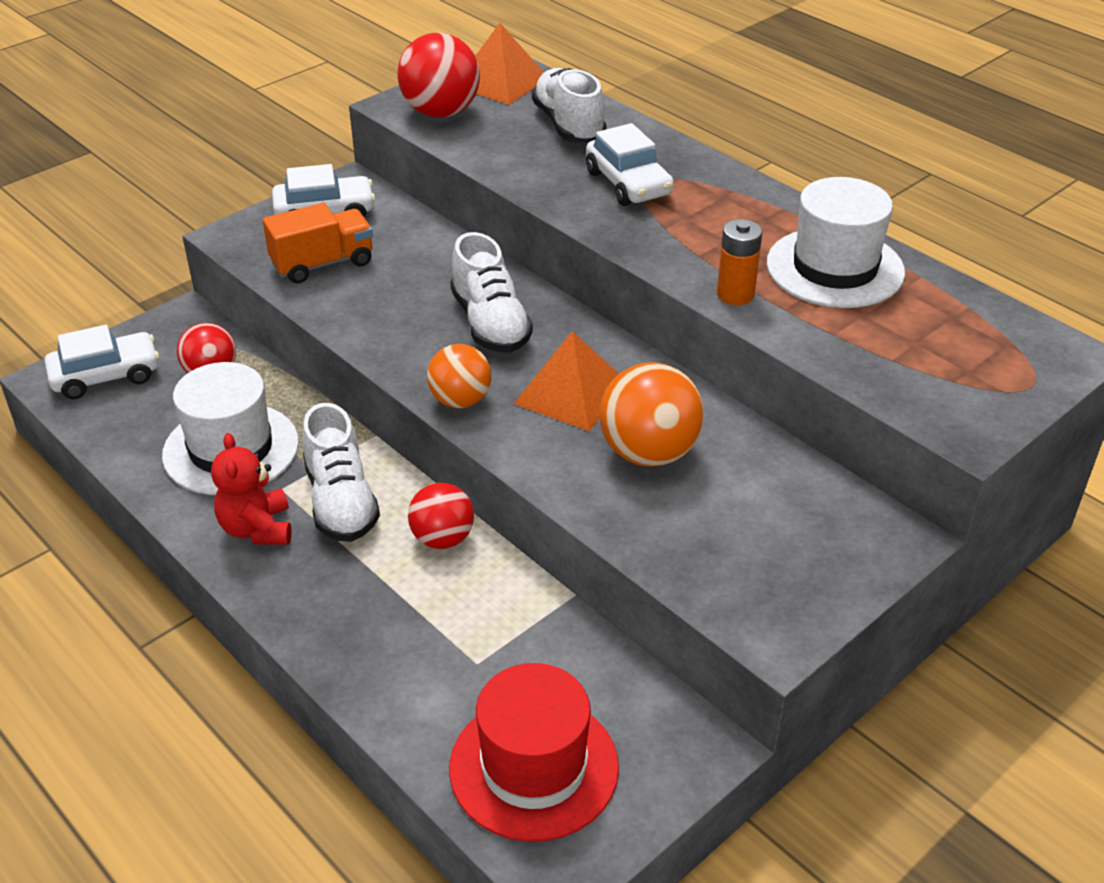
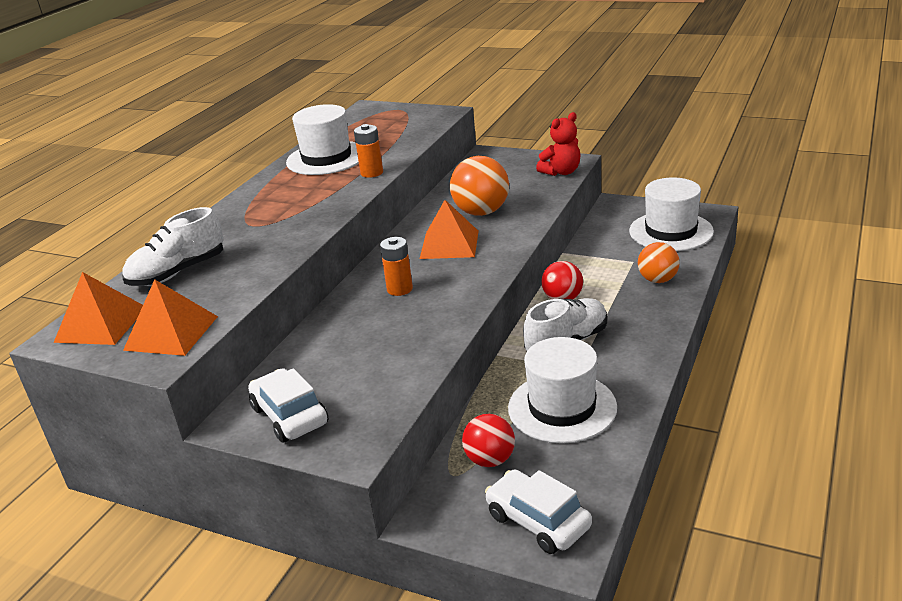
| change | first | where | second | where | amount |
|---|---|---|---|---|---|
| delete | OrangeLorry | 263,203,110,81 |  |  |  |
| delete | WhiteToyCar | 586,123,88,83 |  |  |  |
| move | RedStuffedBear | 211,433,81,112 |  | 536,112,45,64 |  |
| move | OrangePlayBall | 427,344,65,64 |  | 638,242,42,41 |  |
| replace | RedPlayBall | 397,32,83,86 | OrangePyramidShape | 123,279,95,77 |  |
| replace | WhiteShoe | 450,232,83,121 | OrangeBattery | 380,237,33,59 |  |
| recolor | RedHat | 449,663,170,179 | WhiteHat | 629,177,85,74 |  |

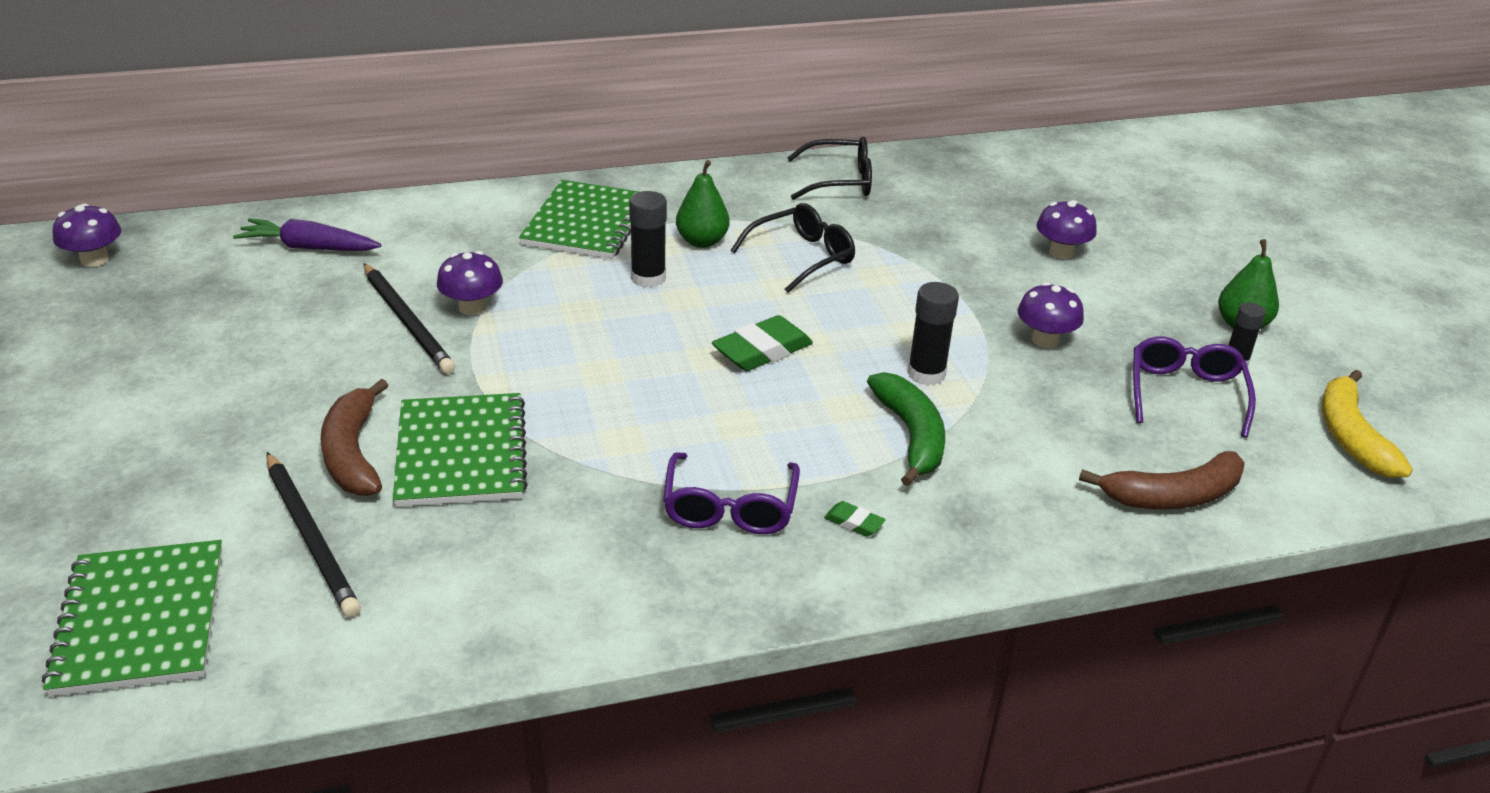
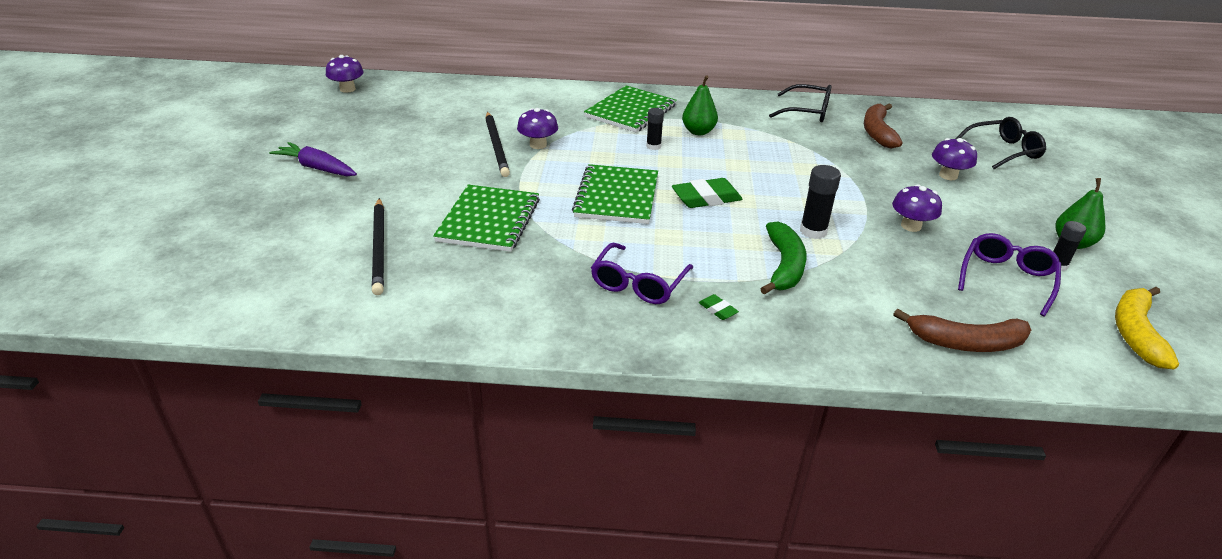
| change | first | where | second | where | amount |
|---|---|---|---|---|---|
| move | LeafGreenExerciseBook | 42,540,180,156 |  | 572,164,86,60 |  |
| move | PurpleToyCarrot | 233,218,148,33 |  | 269,142,88,34 |  |
| move | DarkBrownBananaFruit | 320,379,68,117 |  | 864,103,38,45 |  |
| move | JetBlackSpectacles | 731,203,124,90 |  | 955,117,91,52 |  |
| resize | JetBlackGlue | 629,191,38,97 |  | 646,108,18,42 | x0.66 |

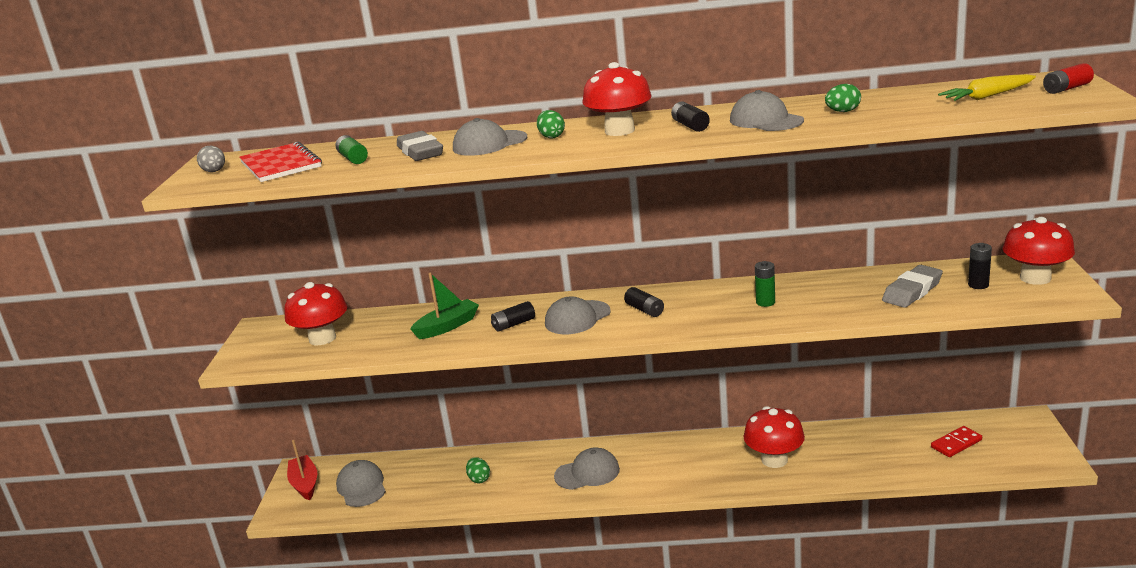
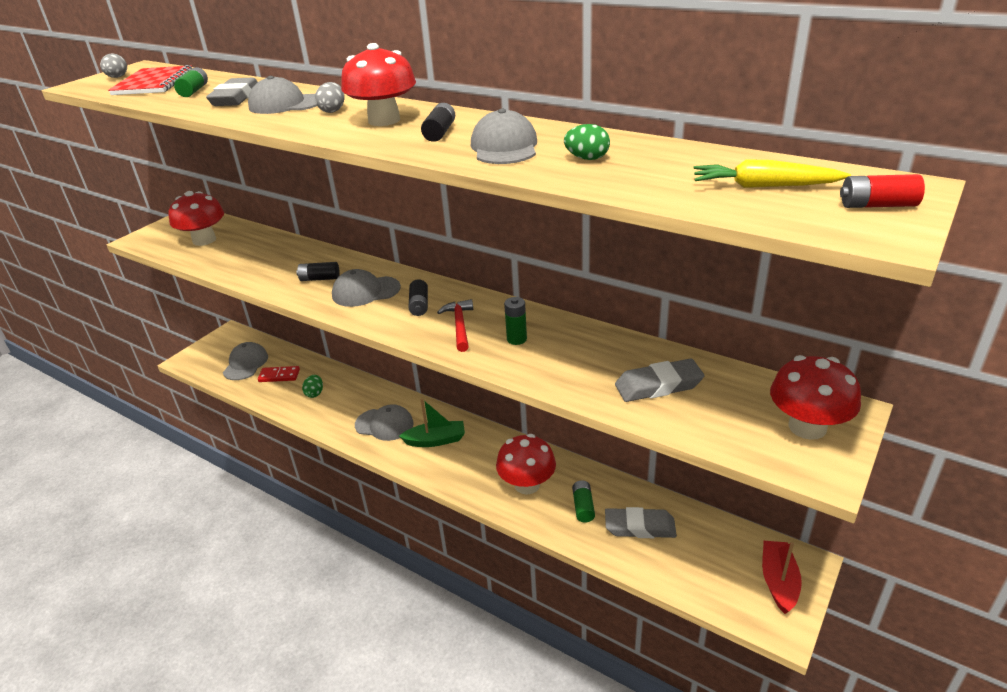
| change | first | where | second | where | amount |
|---|---|---|---|---|---|
| delete | JetBlackBattery | 968,243,24,46 |  |  |  |
| insert |  |  | RedCarpenter'sHammer | 437,299,36,53 |  |
| insert |  |  | LeafGreenBattery | 572,480,23,43 |  |
| insert |  |  | AshGreyEraser | 605,507,72,31 |  |
| move | RedToyBoat | 287,440,30,60 |  | 762,541,40,73 |  |
| move | LeafGreenToyBoat | 410,272,69,67 |  | 399,398,66,49 |  |
| move | RedDominoTile | 931,426,51,31 |  | 258,366,42,16 |  |
| recolor | LeafGreenToyEgg | 537,110,28,28 | AshGreyToyEgg | 315,82,30,31 |  |

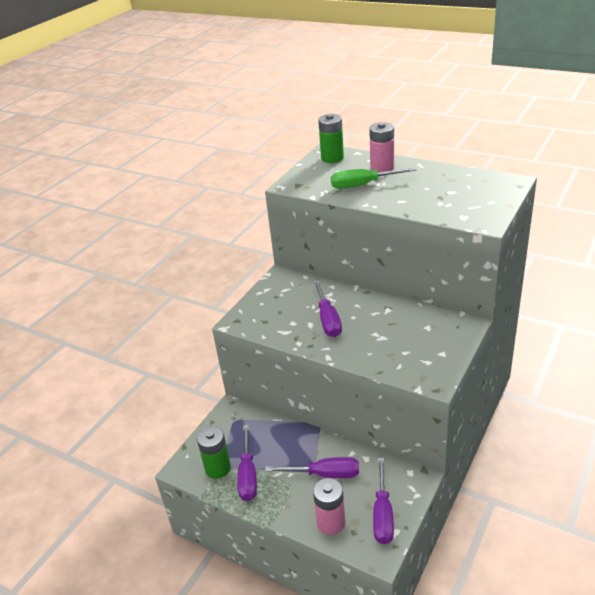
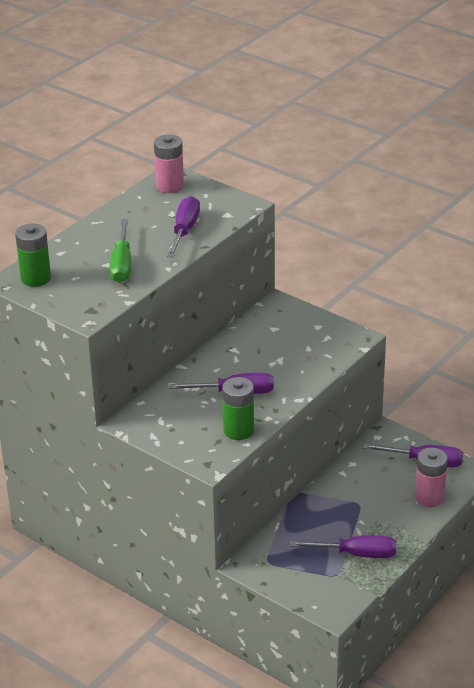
| change | first | where | second | where | amount |
|---|---|---|---|---|---|
| move | LeafGreenBattery | 197,426,34,53 |  | 222,377,32,63 |  |
| move | PurpleScrewdriver | 265,457,94,21 |  | 167,196,33,61 |  |
| move | RosyBattery | 369,122,25,51 |  | 154,134,30,59 |  |

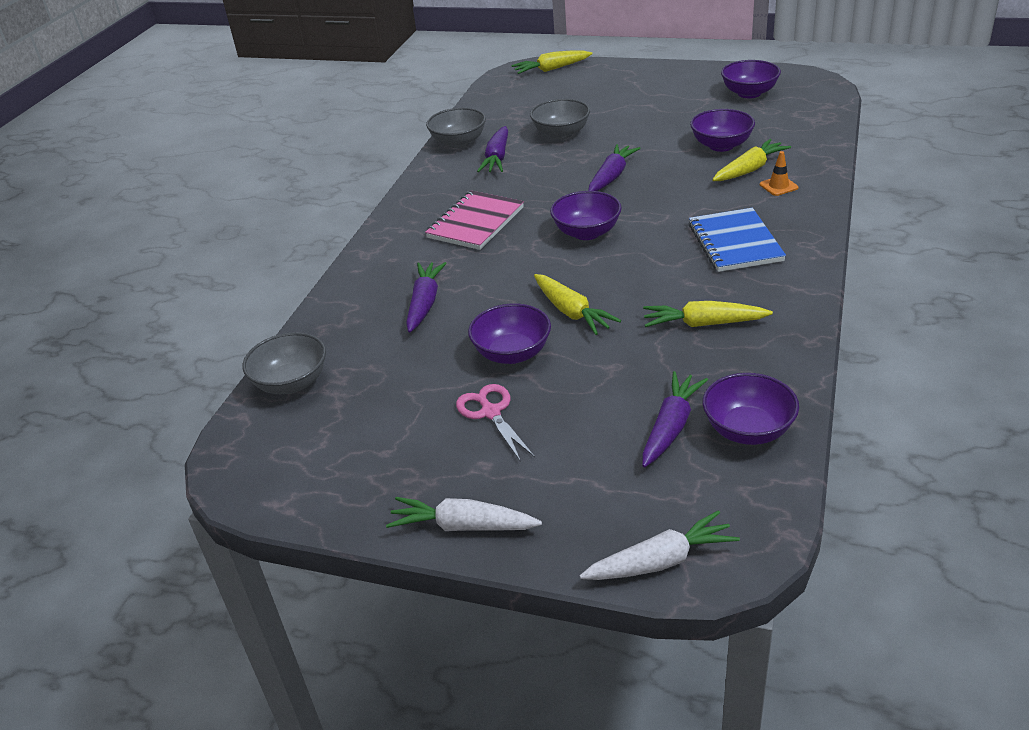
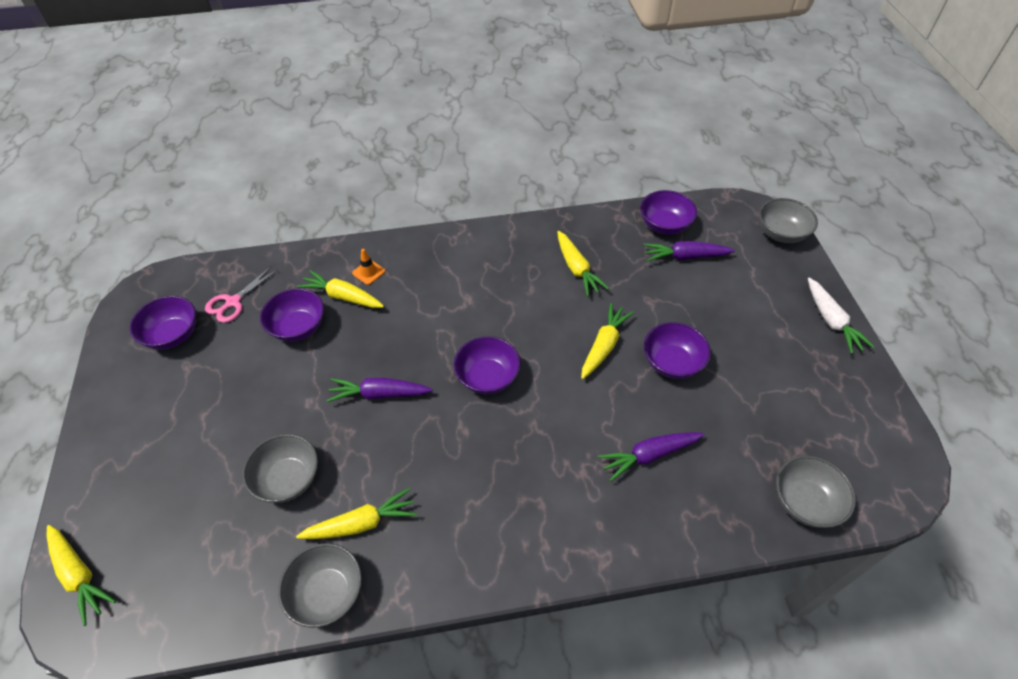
| change | first | where | second | where | amount |
|---|---|---|---|---|---|
| delete | RosyExerciseBook | 425,191,99,59 |  |  |  |
| delete | CobaltExerciseBook | 689,208,97,64 |  |  |  |
| move | RosyShears | 456,384,79,78 |  | 205,266,73,57 |  |
| replace | WhiteToyCarrot | 580,510,160,70 | AshGreyBowl | 759,198,59,45 |  |
| recolor | PurpleToyCarrot | 477,126,31,46 | YellowToyCarrot | 296,488,121,51 |  |

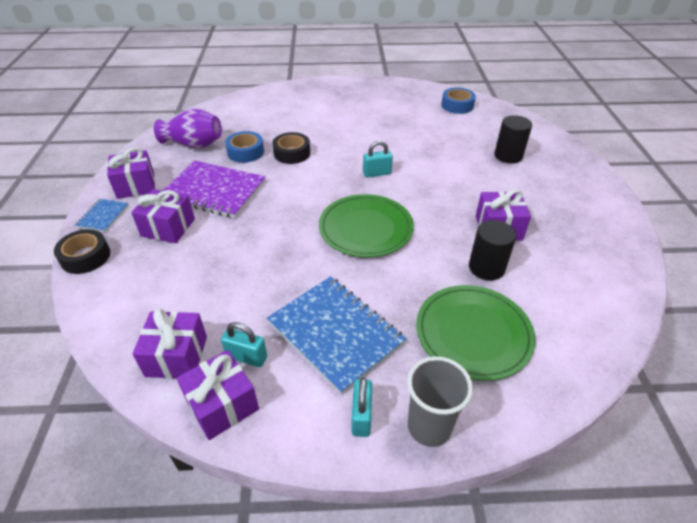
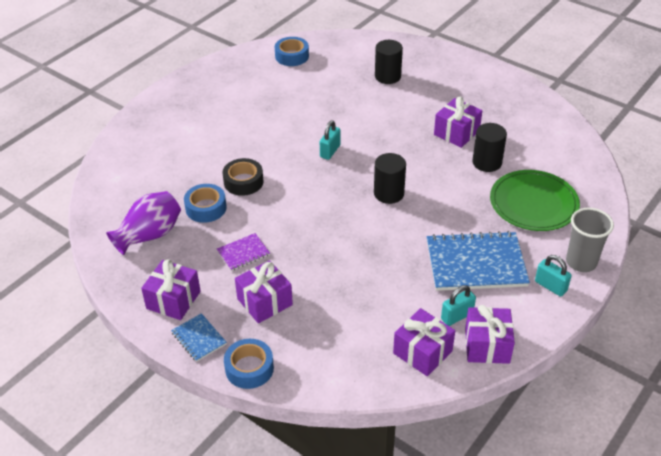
| change | first | where | second | where | amount |
|---|---|---|---|---|---|
| replace | LeafGreenPlate | 319,194,95,63 | JetBlackSolidCylinder | 374,153,32,51 |  |
| recolor | JetBlackStickyTape | 54,229,56,45 | CobaltStickyTape | 224,339,50,50 |  |
| resize | PurpleExerciseBook | 163,161,103,57 |  | 217,233,53,38 | x0.48 |

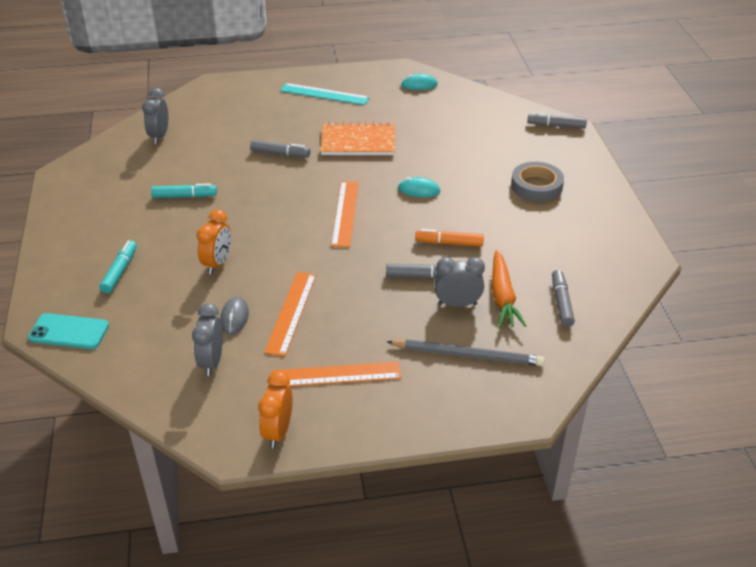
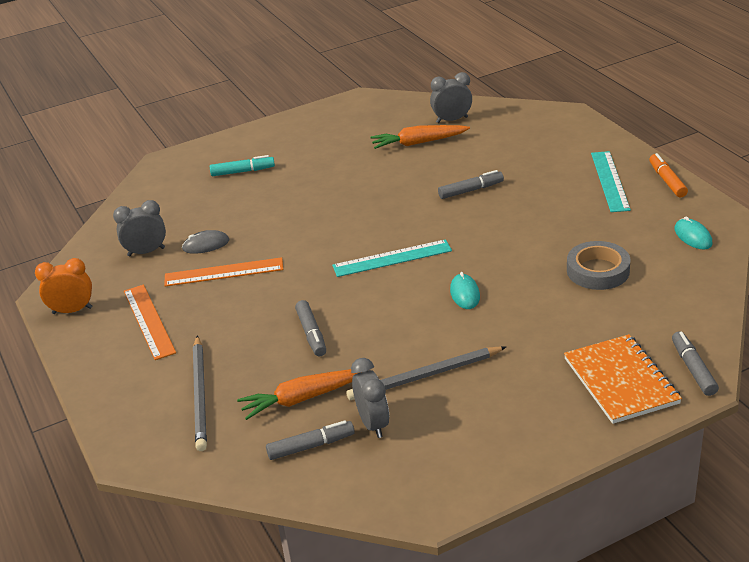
| change | first | where | second | where | amount |
|---|---|---|---|---|---|
| delete | TealMobilePhone | 28,313,81,36 |  |  |  |
| delete | TealMarker | 151,183,66,15 |  |  |  |
| delete | OrangeClock | 197,210,34,64 |  |  |  |
| insert |  |  | AshGreyLeadPencil | 346,346,160,54 |  |
| insert |  |  | OrangeToyCarrot | 370,125,100,24 |  |
| move | OrangeExerciseBook | 321,122,74,33 |  | 564,334,118,90 |  |
| move | OrangeMarker | 415,229,69,18 |  | 649,153,39,44 |  |
| move | AshGreyClock | 434,257,51,50 |  | 351,358,38,80 |  |
| move | AshGreyStickyTape | 511,162,53,40 |  | 567,241,64,49 |  |
| recolor | OrangeStraightedge | 331,181,28,66 | TealStraightedge | 332,239,120,38 |  |
| rotate | AshGreyMarker | 250,140,60,17 |  | 438,170,66,29 | 105 degrees counterclockwise |

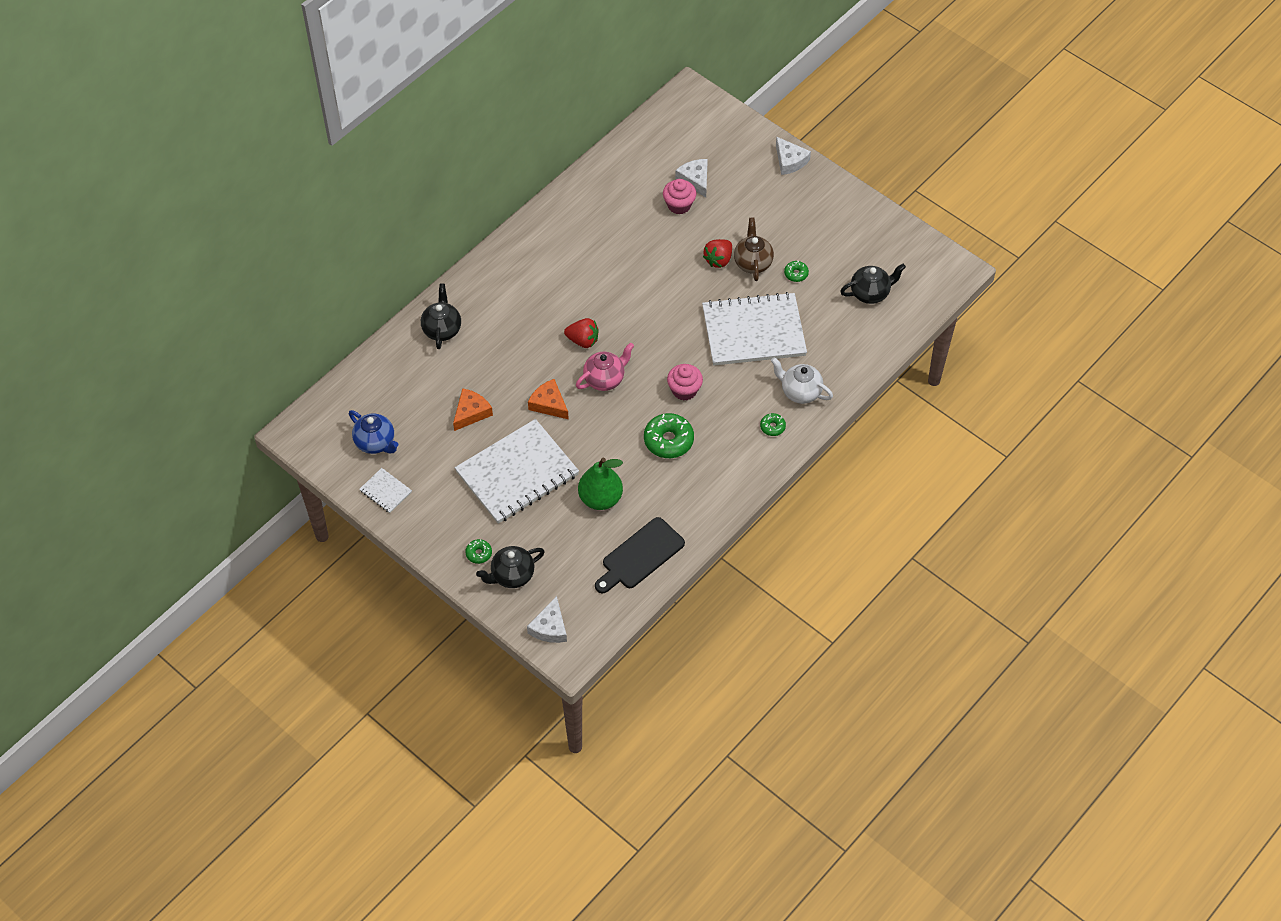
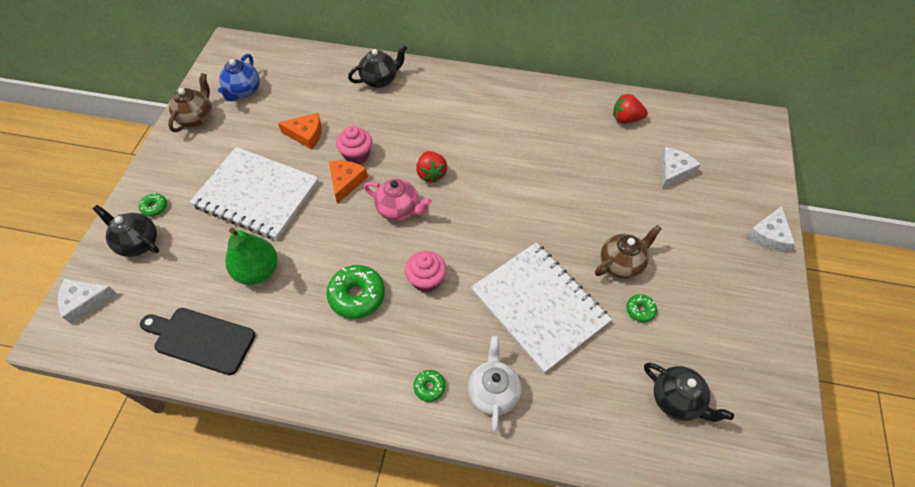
| change | first | where | second | where | amount |
|---|---|---|---|---|---|
| move | RosyFairyCake | 663,179,33,35 |  | 336,126,36,38 |  |
| move | RedToyStrawberry | 703,239,29,29 |  | 613,94,35,29 |  |
| replace | WhiteExerciseBook | 359,468,53,45 | DarkBrownChinaTeapot | 168,73,44,59 |  |

